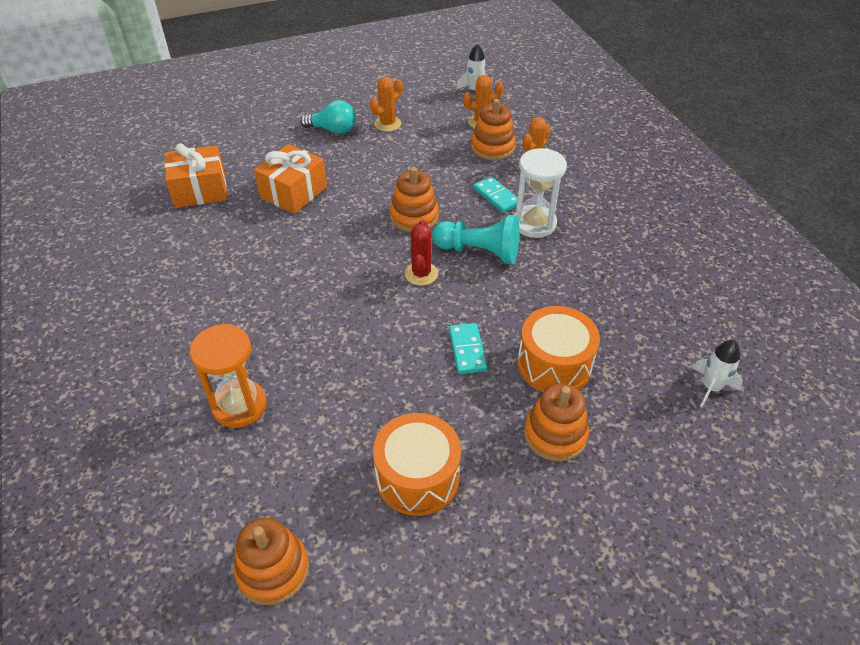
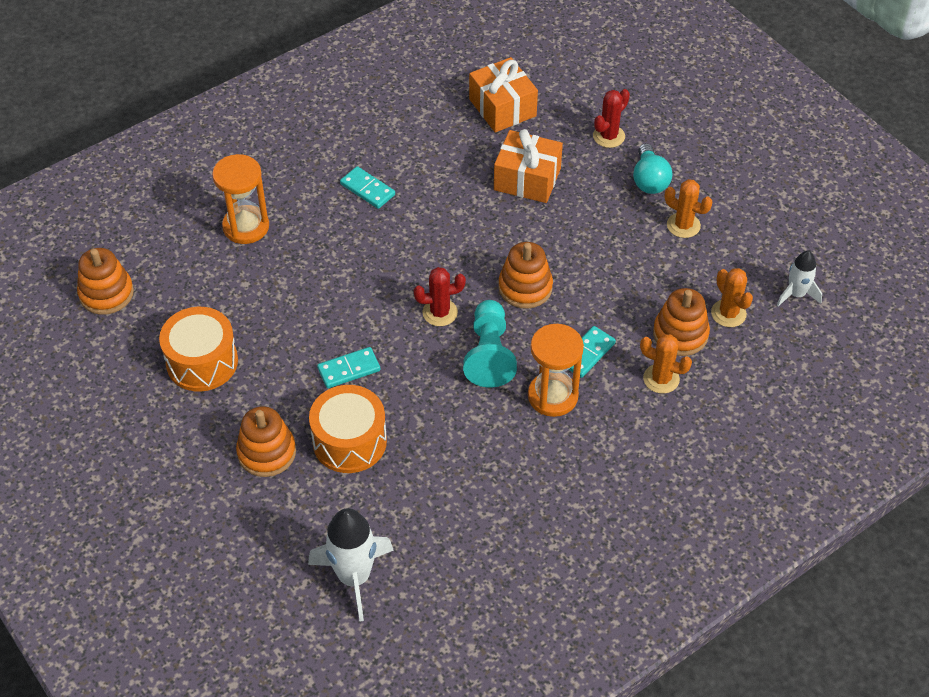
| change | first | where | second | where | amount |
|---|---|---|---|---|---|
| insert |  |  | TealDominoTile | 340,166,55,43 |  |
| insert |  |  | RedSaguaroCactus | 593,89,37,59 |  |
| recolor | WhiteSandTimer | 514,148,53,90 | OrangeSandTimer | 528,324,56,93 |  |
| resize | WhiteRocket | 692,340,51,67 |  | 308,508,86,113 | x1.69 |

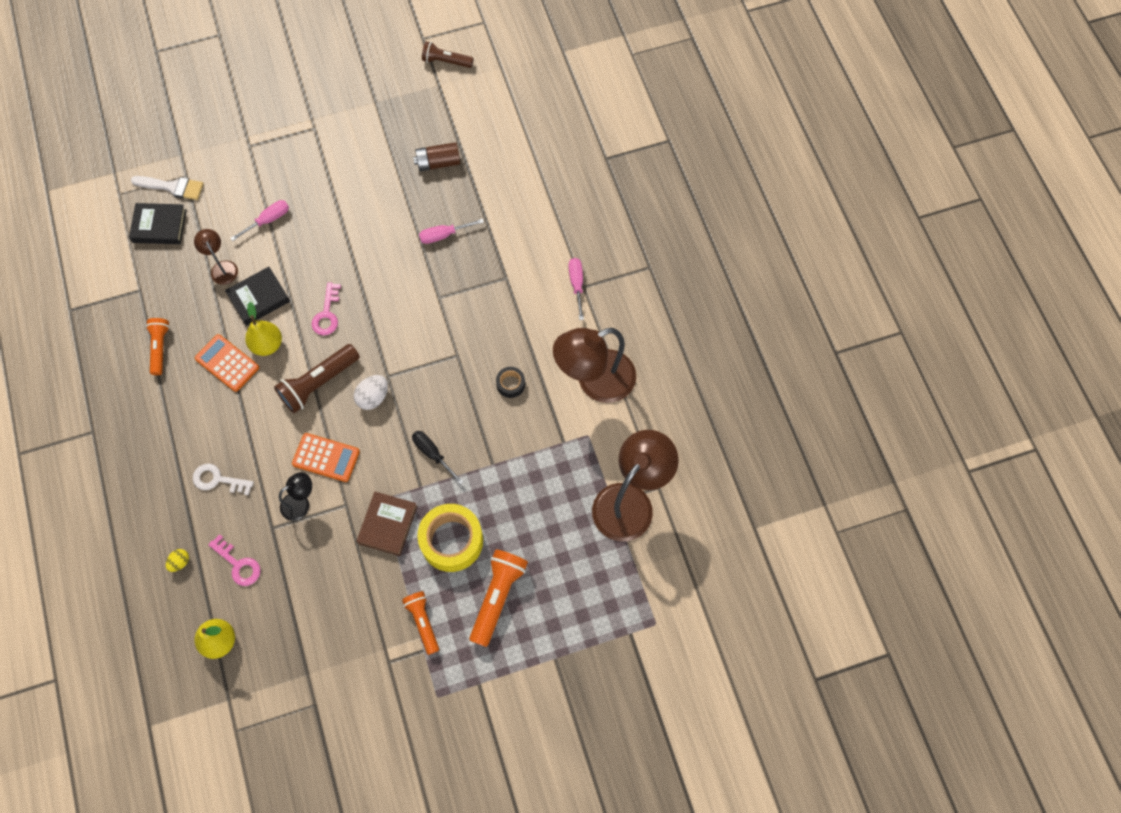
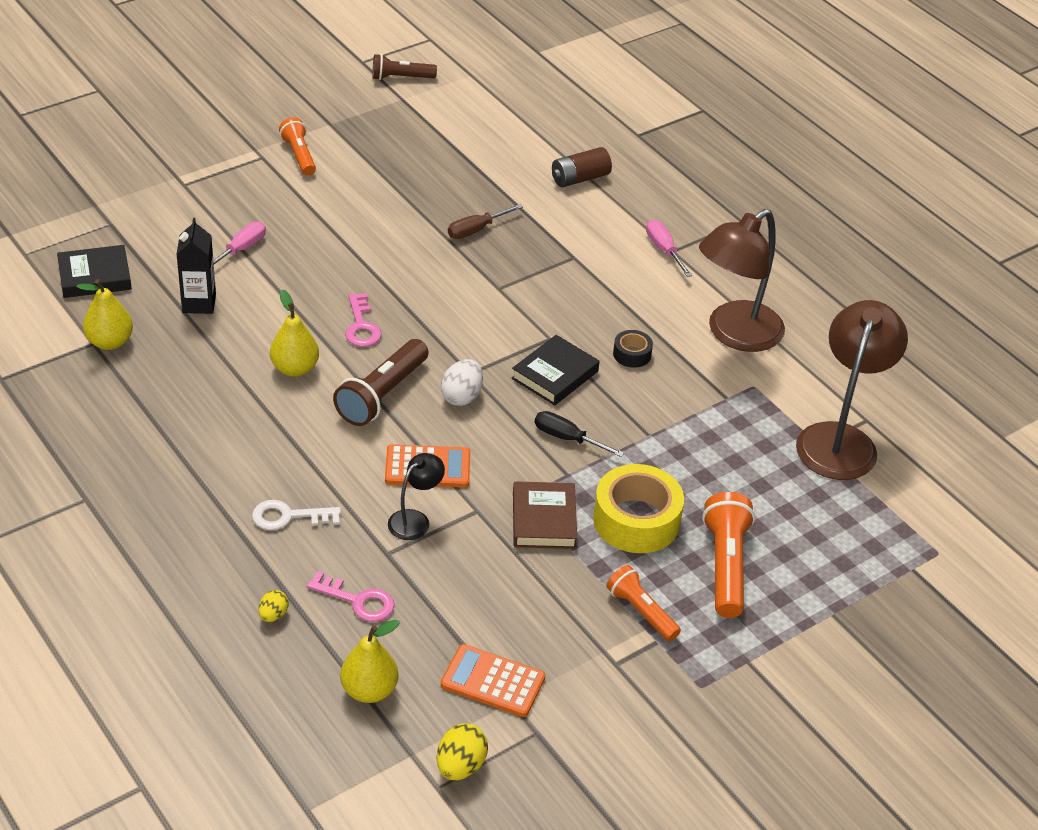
| change | first | where | second | where | amount |
|---|---|---|---|---|---|
| delete | WhitePaintbrush | 131,176,73,24 |  |  |  |
| insert |  |  | YellowToyPear | 77,279,56,71 |  |
| insert |  |  | YellowToyEgg | 437,723,51,57 |  |
| move | OrangeTorch | 146,318,24,57 |  | 279,117,37,58 |  |
| move | OrangePocketCalculator | 195,334,64,58 |  | 441,644,104,73 |  |
| move | JetBlackBook | 225,267,65,59 |  | 511,335,88,70 |  |
| move | DarkBrownBattery | 413,142,47,29 |  | 552,147,60,40 |  |
| replace | DarkBrownDeskLamp | 194,229,44,56 | JetBlackCarton | 176,218,40,96 |  |
| recolor | RosyScrewdriver | 419,219,65,25 | DarkBrownScrewdriver | 448,204,75,35 |  |

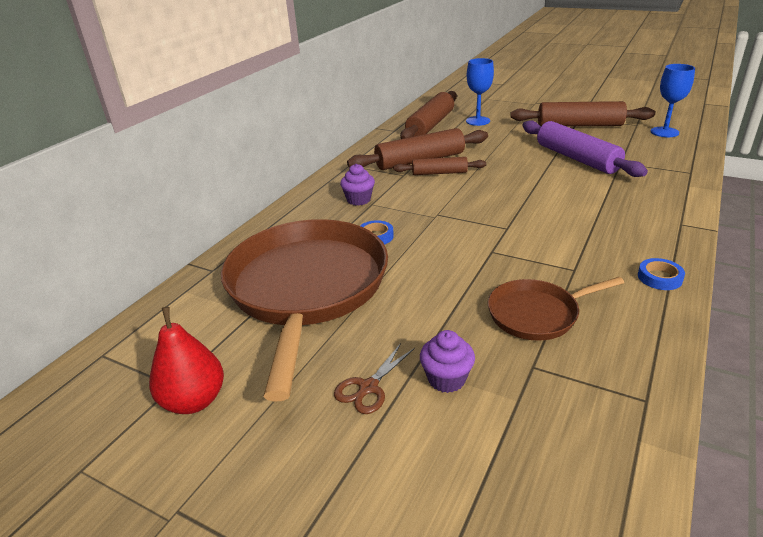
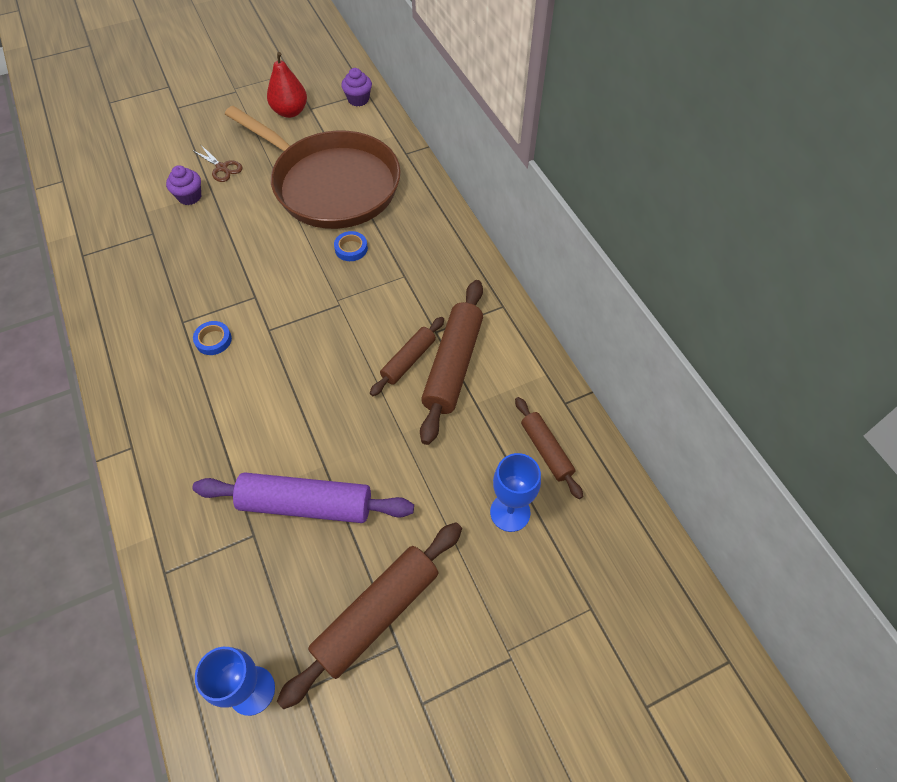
| change | first | where | second | where | amount |
|---|---|---|---|---|---|
| delete | DarkBrownSkillet | 488,277,136,64 |  |  |  |
| move | PurpleFairyCake | 340,164,35,41 |  | 341,68,31,38 |  |
| move | CobaltStickyTape | 638,258,47,32 |  | 193,321,39,34 |  |
| rotate | DarkBrownShears | 334,343,81,71 |  | 192,144,51,38 | 150 degrees clockwise |
| resize | DarkBrownRollingPin | 400,91,57,48 |  | 515,397,68,102 | x0.58 |

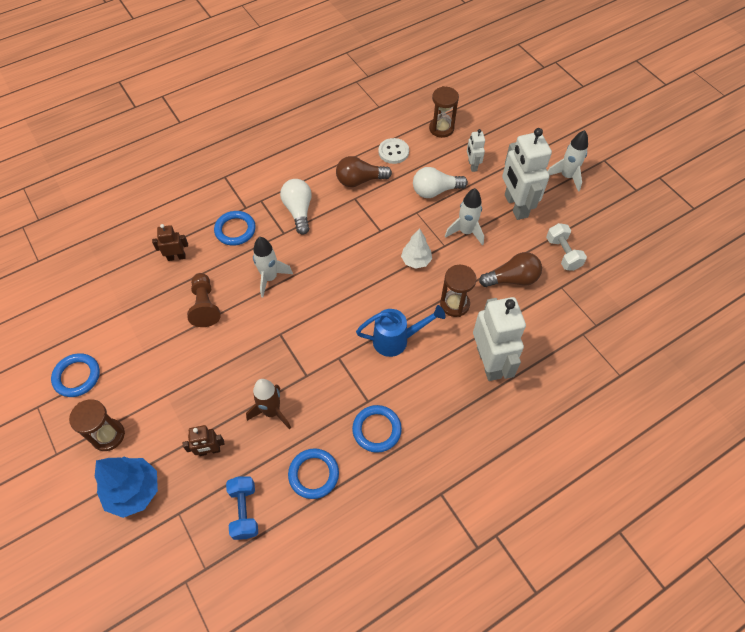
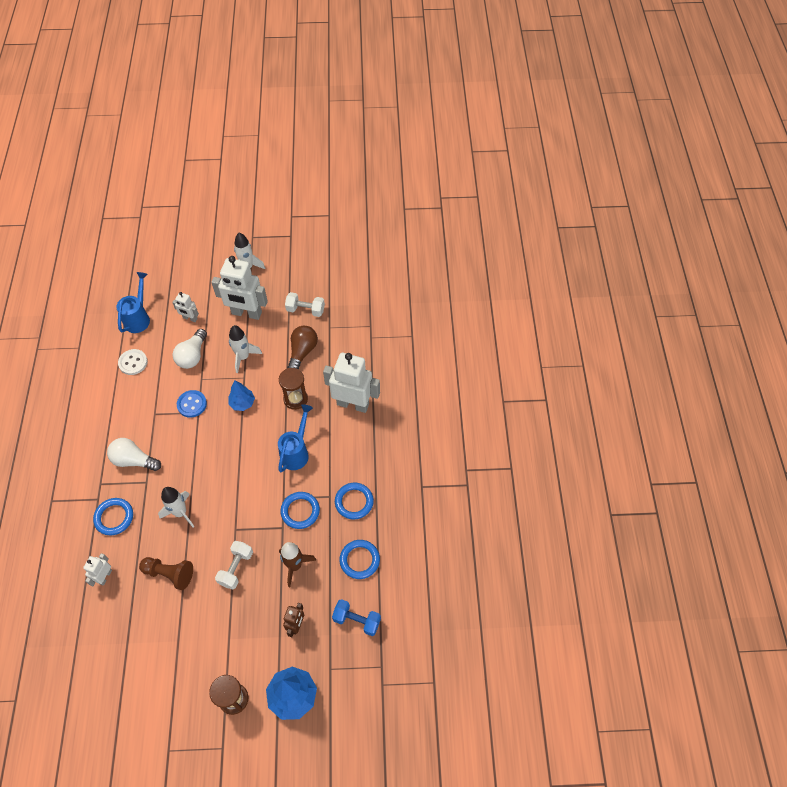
| change | first | where | second | where | amount |
|---|---|---|---|---|---|
| delete | DarkBrownBulb | 336,156,56,31 |  |  |  |
| insert |  |  | CobaltSewingButton | 177,390,30,28 |  |
| insert |  |  | WhiteDumbbell | 215,541,38,48 |  |
| move | CobaltTorus | 51,353,49,44 |  | 280,492,40,37 |  |
| replace | DarkBrownSandTimer | 429,86,30,52 | CobaltWateringPot | 117,272,33,61 |  |
| recolor | DarkBrownRobot | 152,224,36,37 | WhiteRobot | 83,553,29,33 |  |
| recolor | WhiteTree | 401,228,31,41 | CobaltTree | 228,380,27,31 |  |

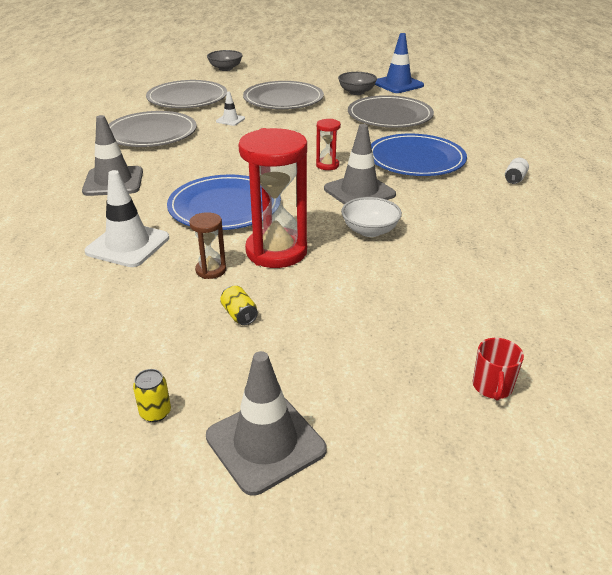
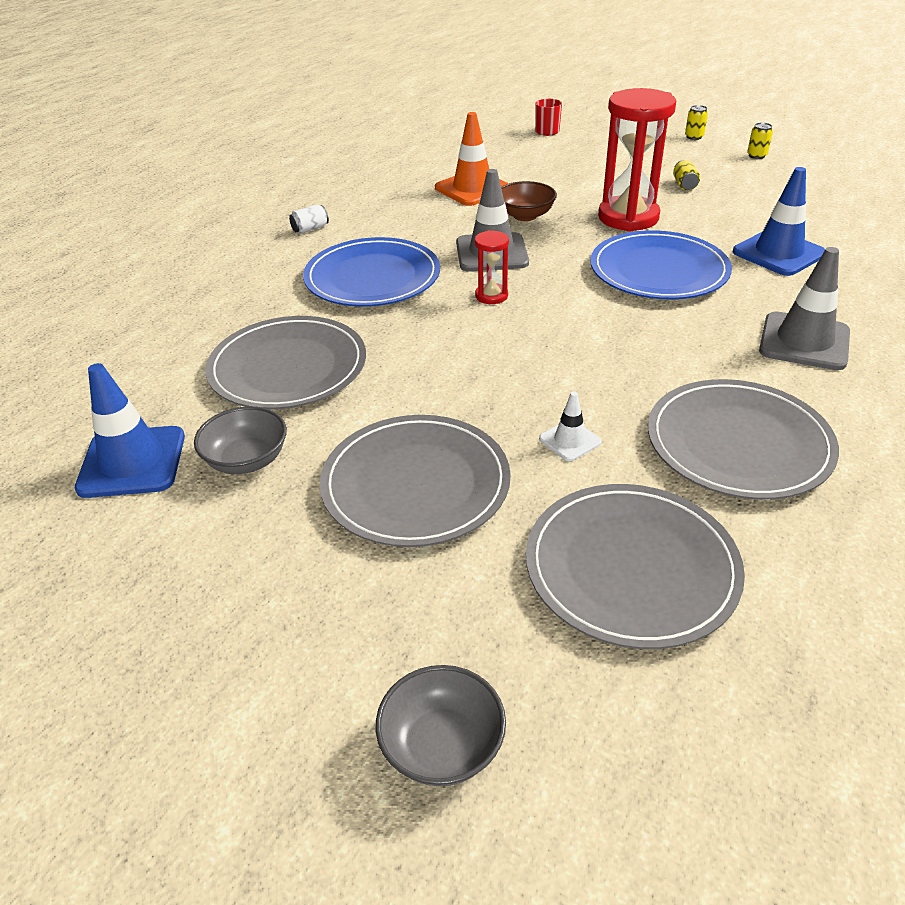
| change | first | where | second | where | amount |
|---|---|---|---|---|---|
| delete | DarkBrownSandTimer | 189,212,37,67 |  |  |  |
| insert |  |  | OrangeRoadCone | 435,112,74,94 |  |
| replace | AshGreyRoadCone | 206,351,121,145 | YellowTin | 685,105,23,35 |  |
| recolor | WhiteRoadCone | 84,170,85,97 | CobaltRoadCone | 733,167,92,109 |  |
| recolor | WhiteBowl | 341,197,61,40 | DarkBrownBowl | 501,181,56,40 |  |

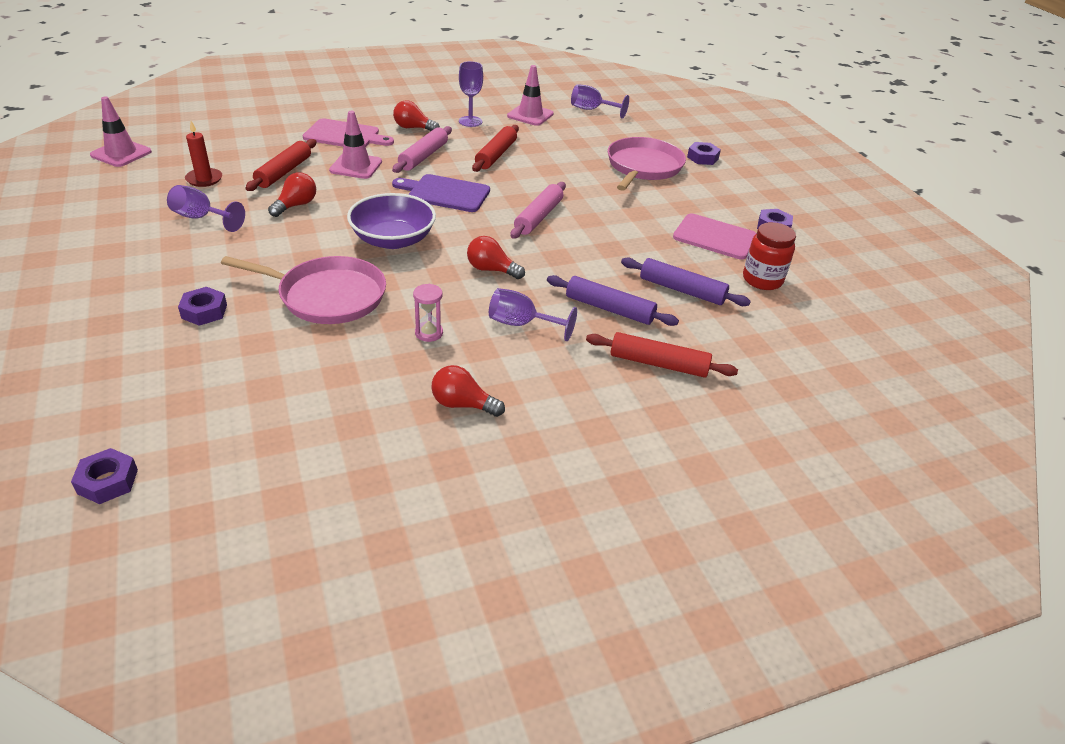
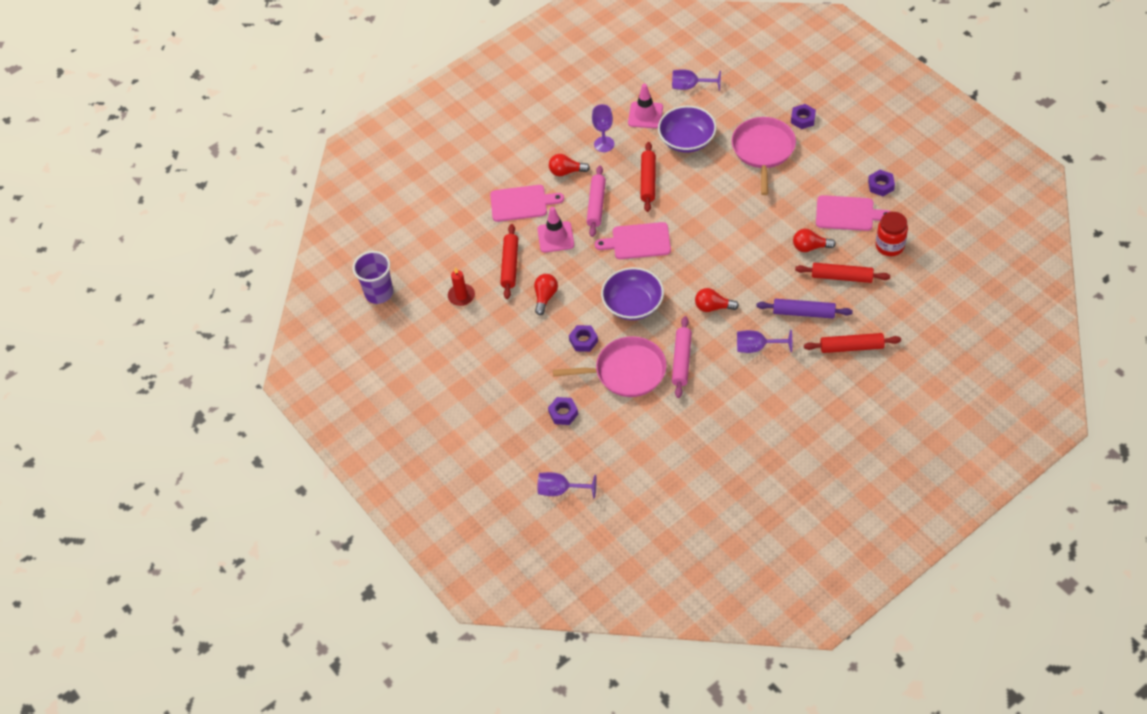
| change | first | where | second | where | amount |
|---|---|---|---|---|---|
| delete | RosySandTimer | 413,284,30,58 |  |  |  |
| insert |  |  | PurpleBowl | 658,106,59,47 |  |
| move | PurpleHexNut | 71,448,67,56 |  | 569,325,29,27 |  |
| move | PurpleWineGlass | 167,185,78,47 |  | 537,472,59,27 |  |
| move | RedBulb | 431,365,74,52 |  | 793,229,43,23 |  |
| move | RosyRollingPin | 510,182,56,56 |  | 672,316,20,82 |  |
| replace | RosyRoadCone | 90,97,62,70 | PurpleCup | 353,251,40,53 |  |
| recolor | PurpleBreadBoard | 392,174,98,38 | RosyBreadBoard | 595,222,76,37 |  |
| recolor | PurpleRollingPin | 621,258,130,48 | RedRollingPin | 795,263,95,20 |  |

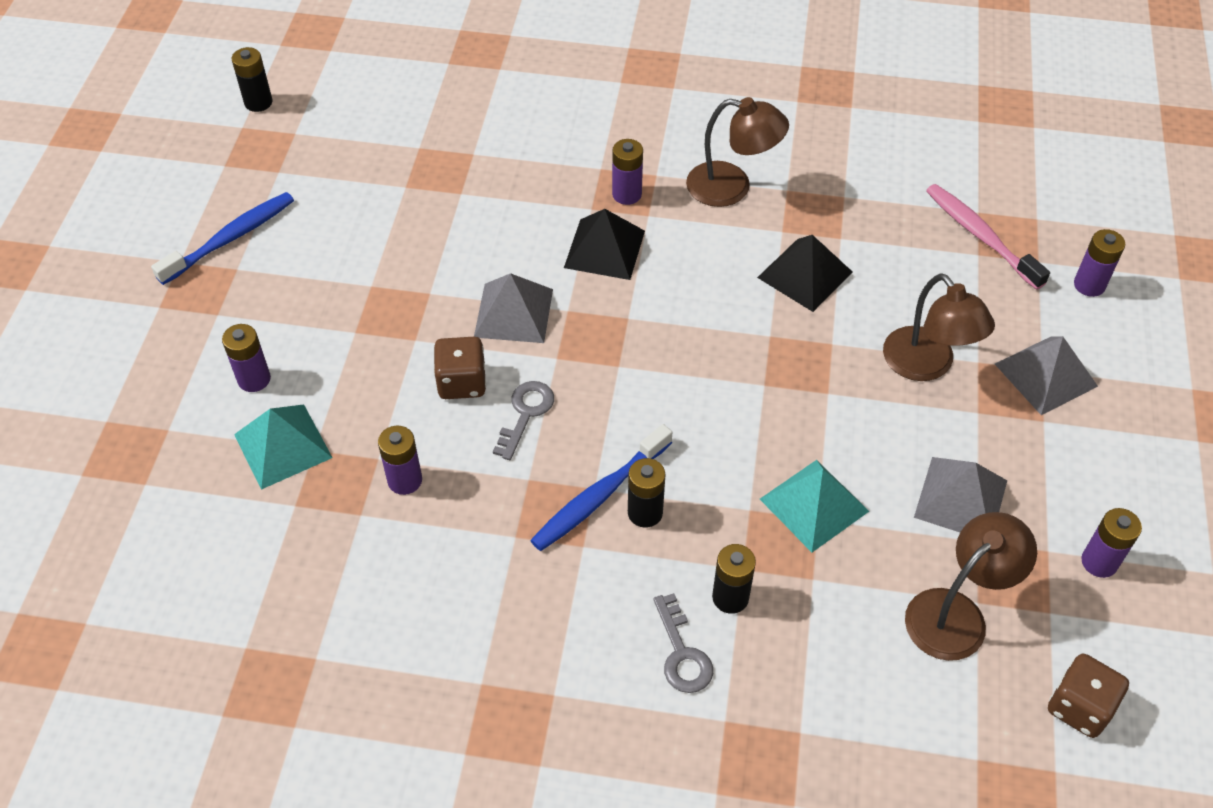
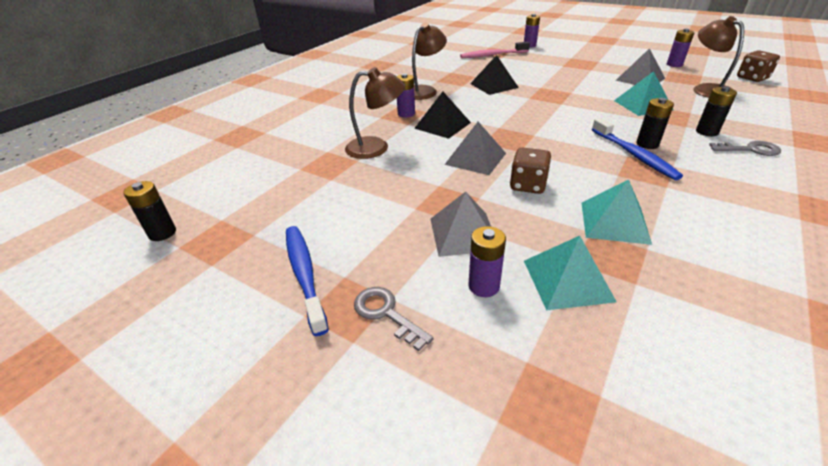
| change | first | where | second | where | amount |
|---|---|---|---|---|---|
| move | AshGreyDoorKey | 493,381,61,79 |  | 354,287,80,64 |  |
| move | DarkBrownDeskLamp | 883,273,112,108 |  | 345,67,61,92 |  |
| move | AshGreyPyramidShape | 995,336,103,79 |  | 430,192,61,65 |  |
| replace | PurpleBattery | 378,426,44,69 | TealPyramidShape | 582,180,70,65 |  |

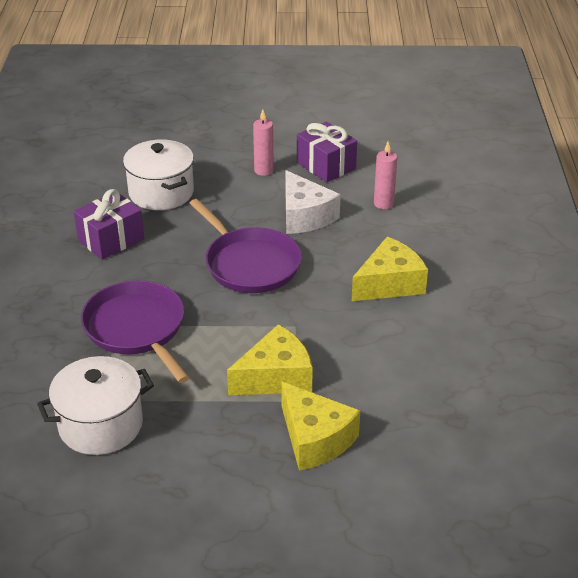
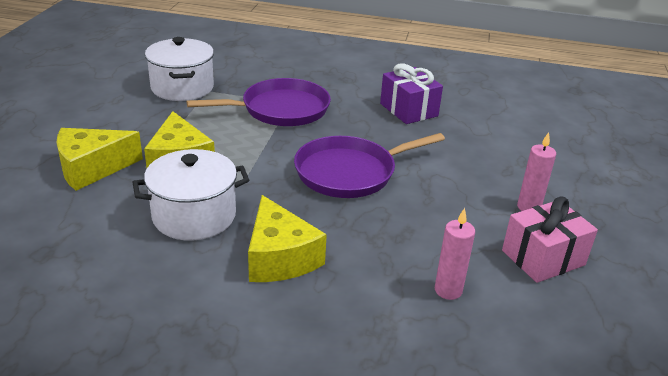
| change | first | where | second | where | amount |
|---|---|---|---|---|---|
| delete | WhitePieceOfCheese | 285,170,56,64 |  |  |  |
| move | WhiteCookingPot | 123,139,71,71 |  | 132,149,117,92 |  |
| recolor | PurpleWrappedGift | 297,122,60,61 | RosyWrappedGift | 502,196,96,87 |  |

